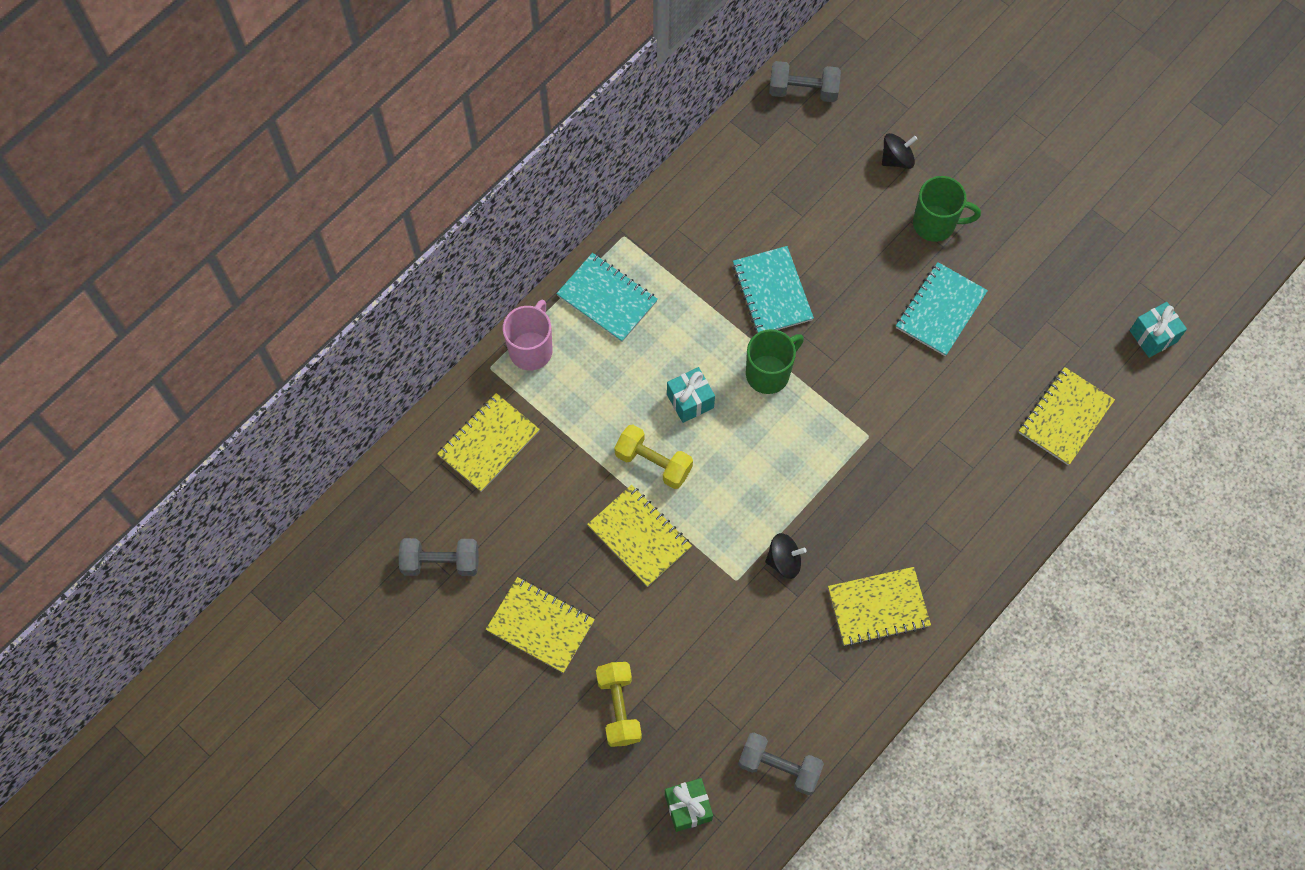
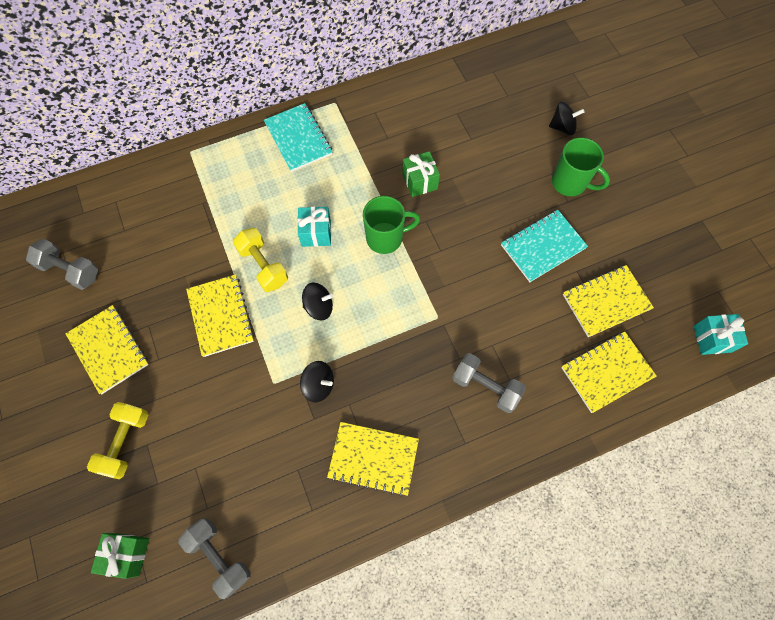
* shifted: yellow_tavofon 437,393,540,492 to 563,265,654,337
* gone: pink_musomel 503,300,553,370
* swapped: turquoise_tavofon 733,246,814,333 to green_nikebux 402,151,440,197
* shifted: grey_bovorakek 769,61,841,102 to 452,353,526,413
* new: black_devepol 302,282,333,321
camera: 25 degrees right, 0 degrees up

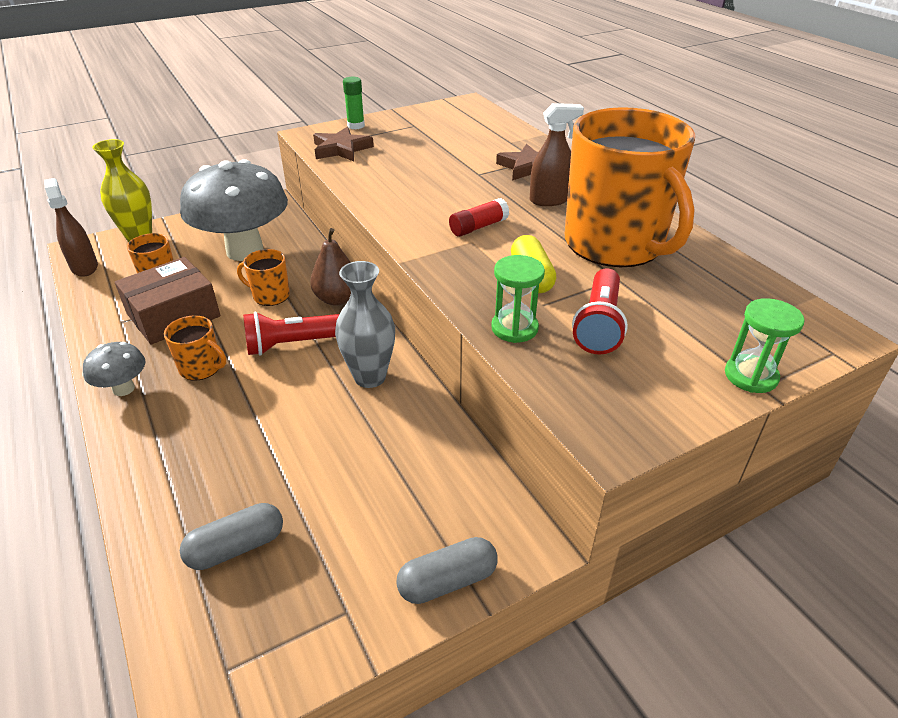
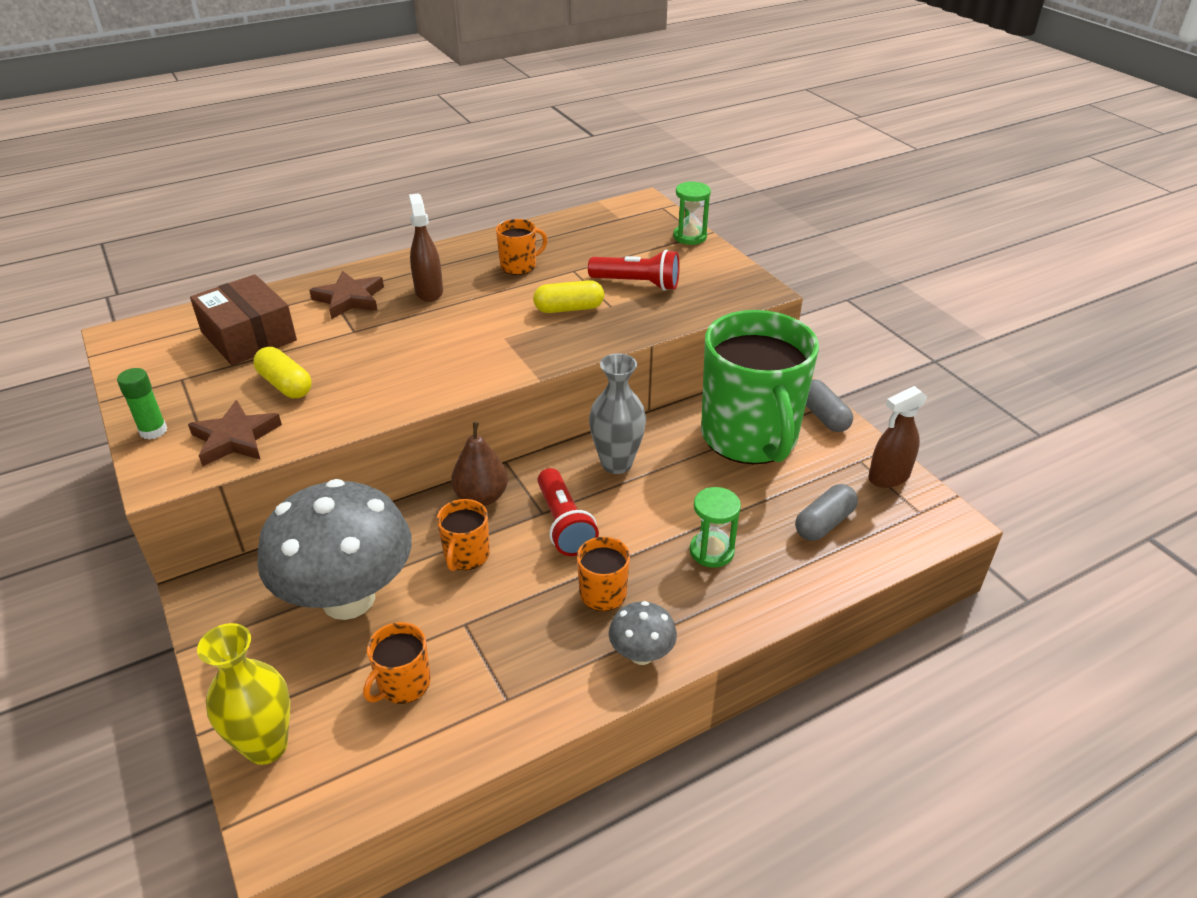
* shifted: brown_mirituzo 44,178,98,277 to 868,386,927,488
* shifted: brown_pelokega 115,257,220,345 to 190,274,297,365
* rotated: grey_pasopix 180,503,283,570 = 795,484,858,541 75 degrees clockwise
* gone: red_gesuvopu 449,198,509,237
* shifted: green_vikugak 491,255,545,343 to 690,487,741,568
* scaled: orange_musomel 565,107,695,267 = 496,219,547,275 x0.41
* new: yellow_pasopix 253,347,312,398
* new: green_musomel 701,310,819,464
camera: 90 degrees left, 0 degrees up

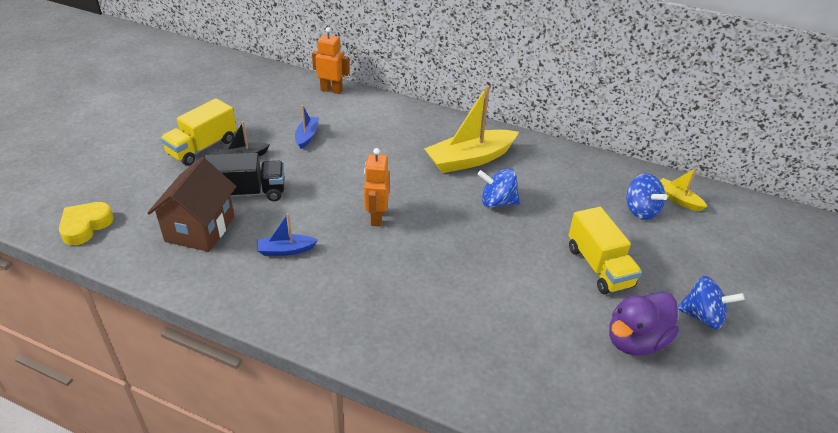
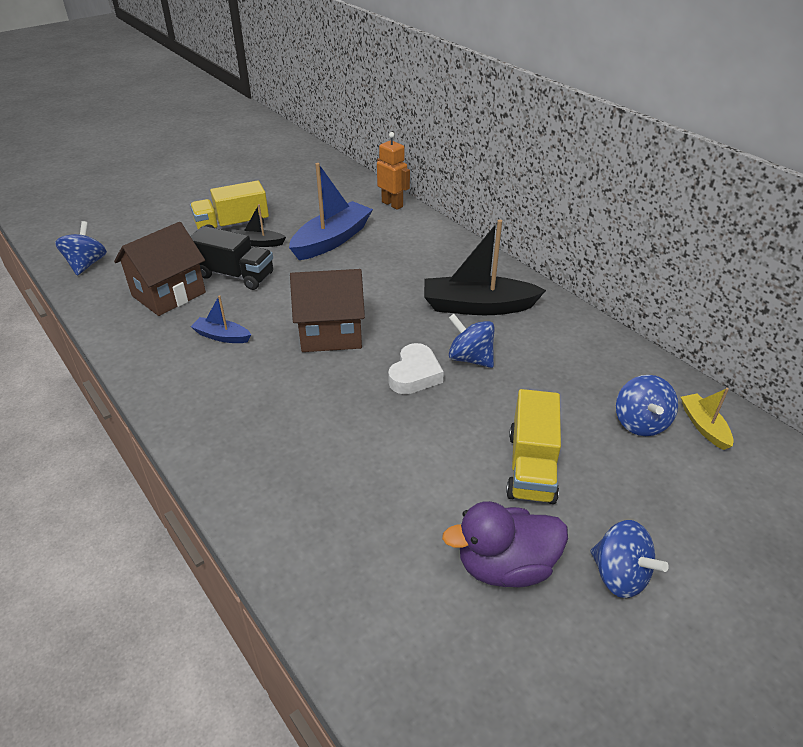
* swapped: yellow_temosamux 59,202,114,245 to blue_devepol 55,221,107,276
* scaled: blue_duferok 295,105,319,149 = 289,163,373,260 x2.00
* swapped: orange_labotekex 364,148,389,226 to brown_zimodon 290,269,365,352
* repainted: yellow_duferok 424,85,519,173 to black_duferok 424,219,546,315
* new: white_temosamux 388,343,444,394
camera: 30 degrees right, 0 degrees up

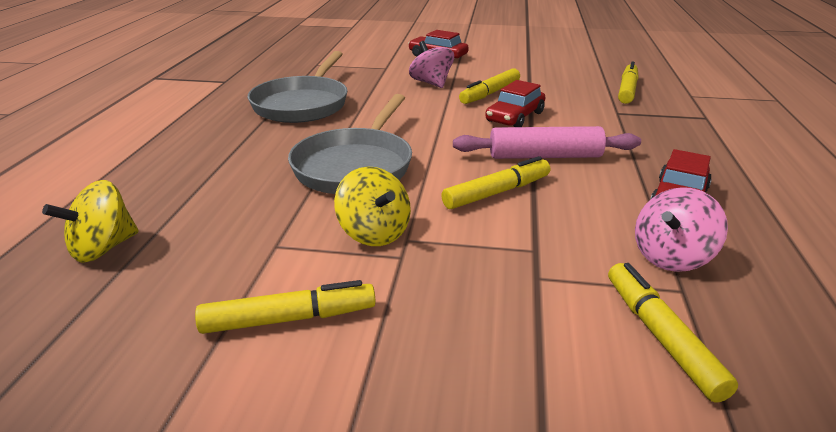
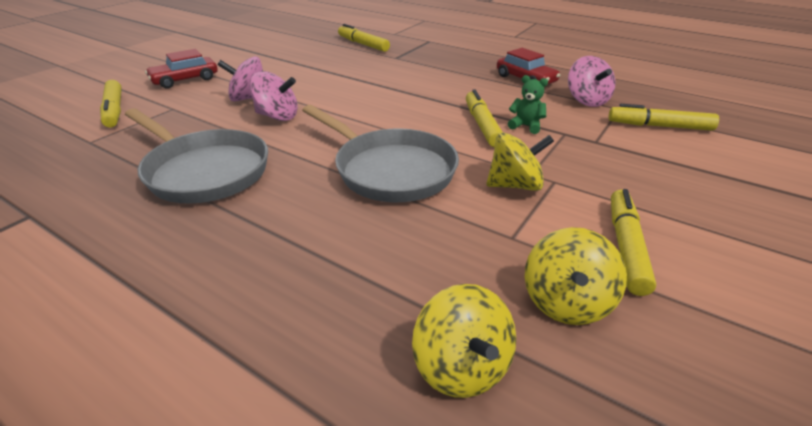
* gone: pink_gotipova 453,126,641,159
* shifted: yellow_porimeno 459,68,520,104 to 100,80,122,127
* gone: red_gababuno 485,80,545,127
* new: pink_devepol 250,71,298,121
* new: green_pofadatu 508,75,548,134
* new: yellow_devepol 525,227,627,325
camera: 65 degrees left, 5 degrees up

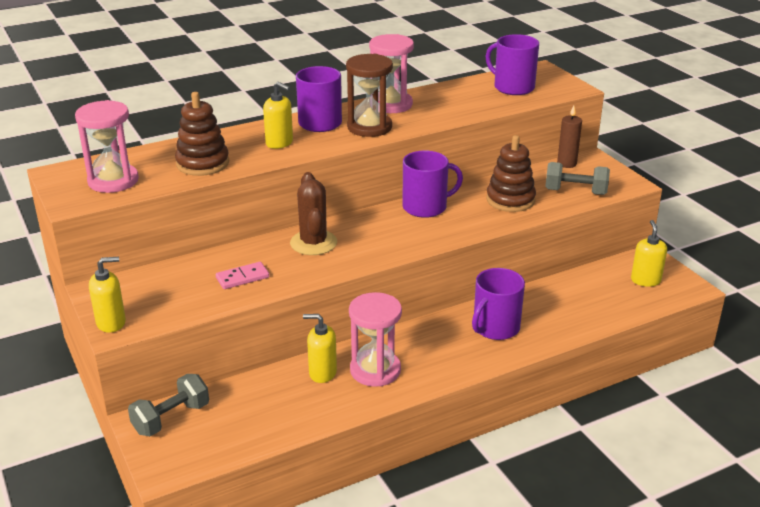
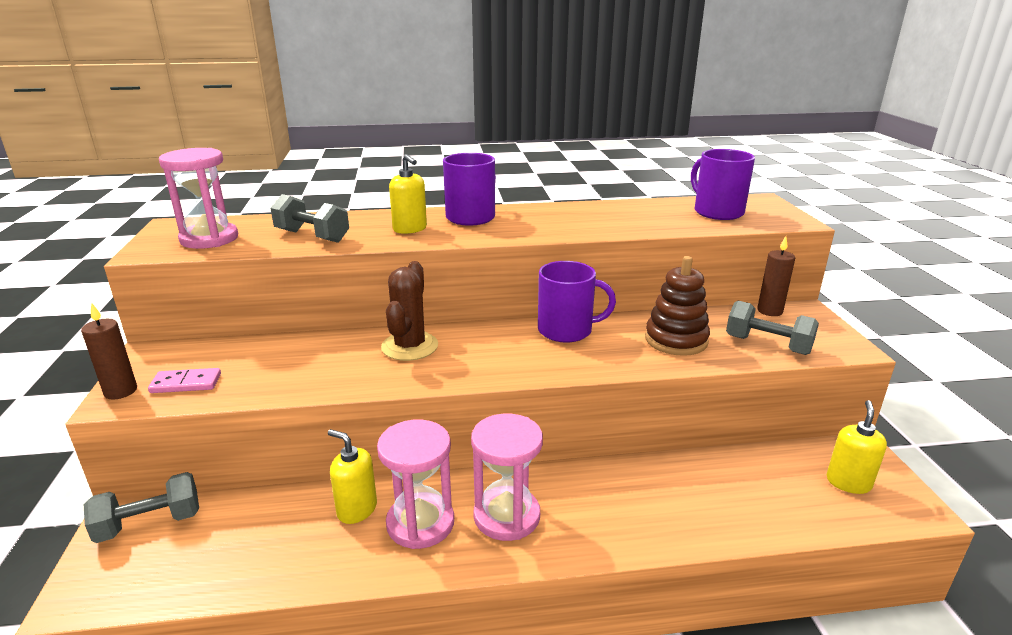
* swapped: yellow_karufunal 89,257,126,333 to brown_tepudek 81,303,137,400
* swapped: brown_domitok 175,92,229,176 to grey_bovorakek 270,194,349,243
* shifted: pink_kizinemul 216,262,269,289 to 148,368,221,393
* gone: brown_vikugak 346,54,393,137
* shifted: pink_vikugak 369,34,414,113 to 471,414,543,541
* gone: purple_musomel 472,268,525,340
camera: 20 degrees right, 5 degrees down

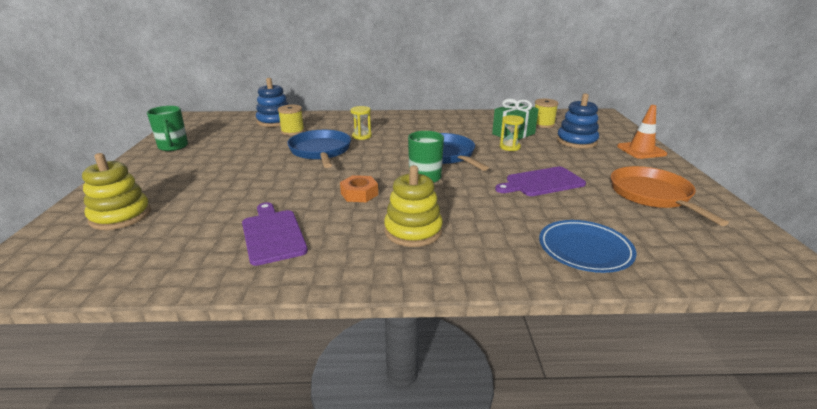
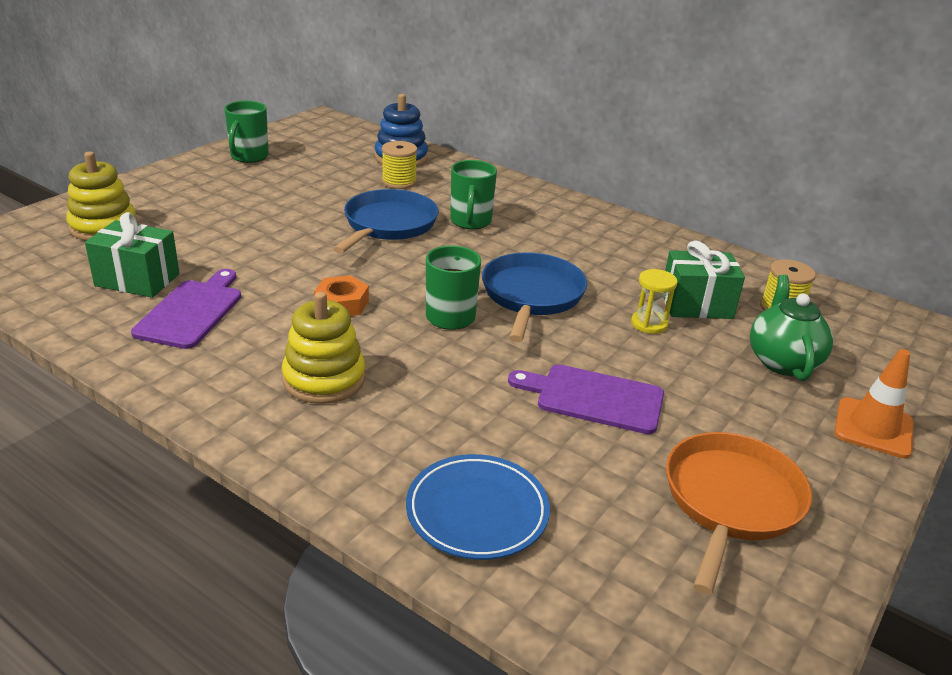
* swapped: yellow_vikugak 350,106,372,140 to green_musomel 450,160,497,229
* swapped: blue_domitok 557,93,599,149 to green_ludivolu 750,275,833,381
* new: green_nikebux 85,212,179,298
camera: 35 degrees right, 5 degrees up

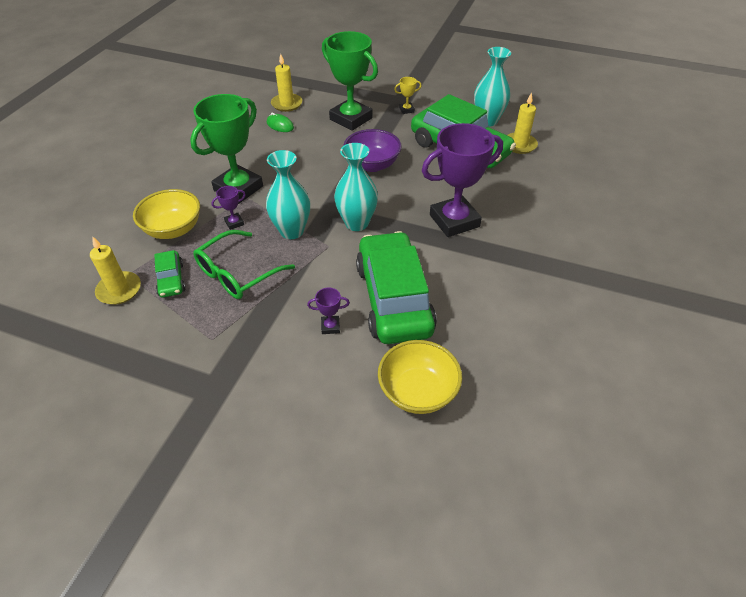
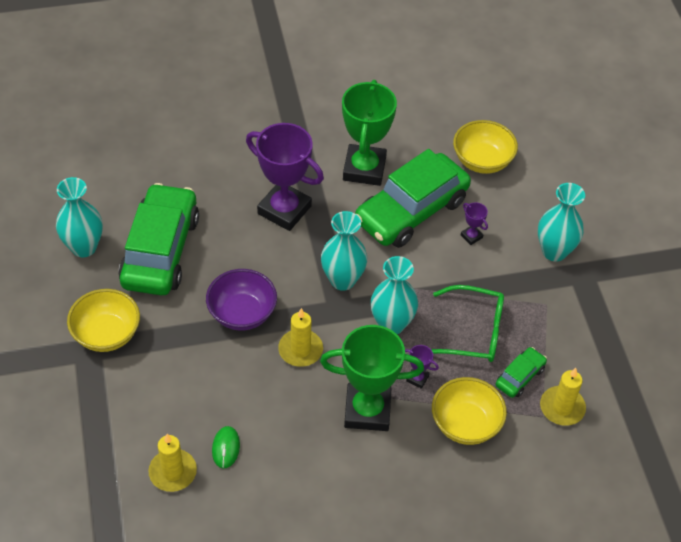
* shifted: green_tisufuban 322,31,378,131 to 342,80,397,186
* swapped: yellow_tisufuban 394,77,422,114 to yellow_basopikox 67,289,140,352
* shifted: yellow_tepudek 507,92,538,154 to 278,308,323,367
* new: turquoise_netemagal 538,183,585,262
camera: 125 degrees left, 5 degrees up

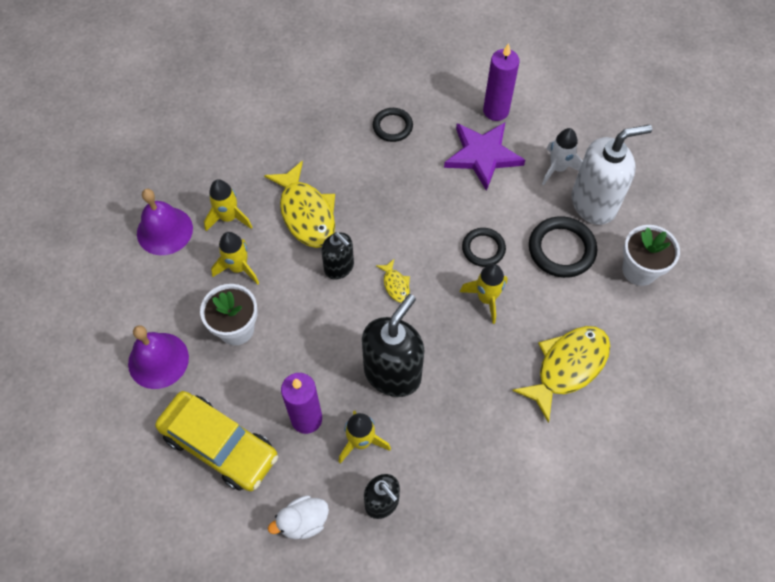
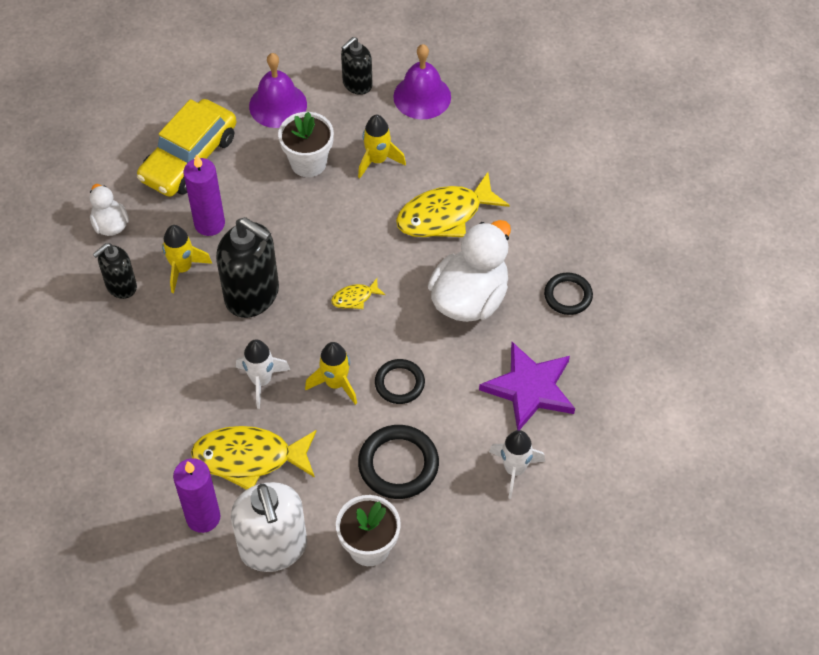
* gone: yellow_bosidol 204,179,252,231
* shifted: black_karufunal 321,232,354,280 to 341,37,373,95
* shifted: purple_tepudek 483,43,520,121 to 173,458,221,533
* rotated: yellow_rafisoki 512,326,610,423 = 191,426,317,490 135 degrees clockwise
* shifted: white_karufunal 572,125,652,225 to 231,482,307,572
* new: white_bosidol 236,339,290,409
* new: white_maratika 428,220,511,322
camera: 90 degrees right, 5 degrees down

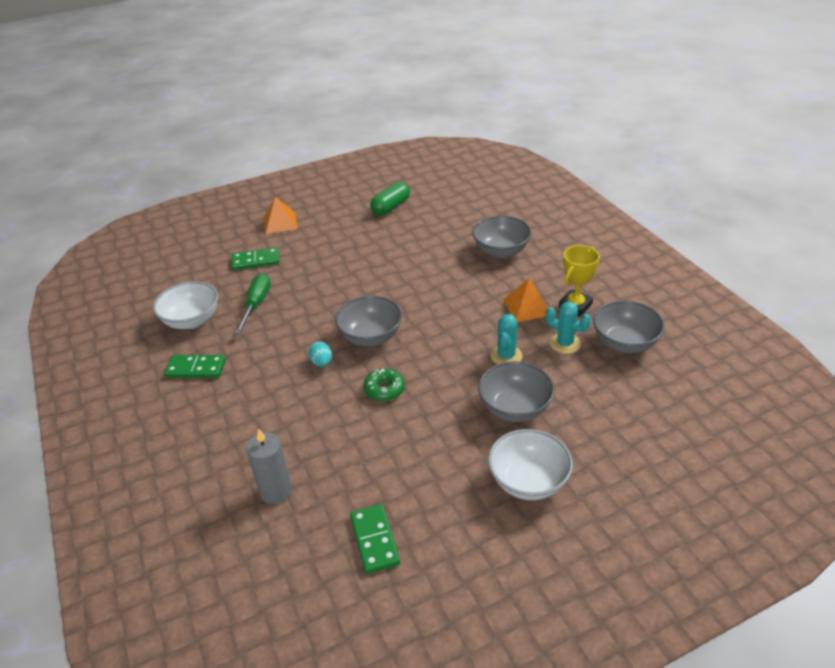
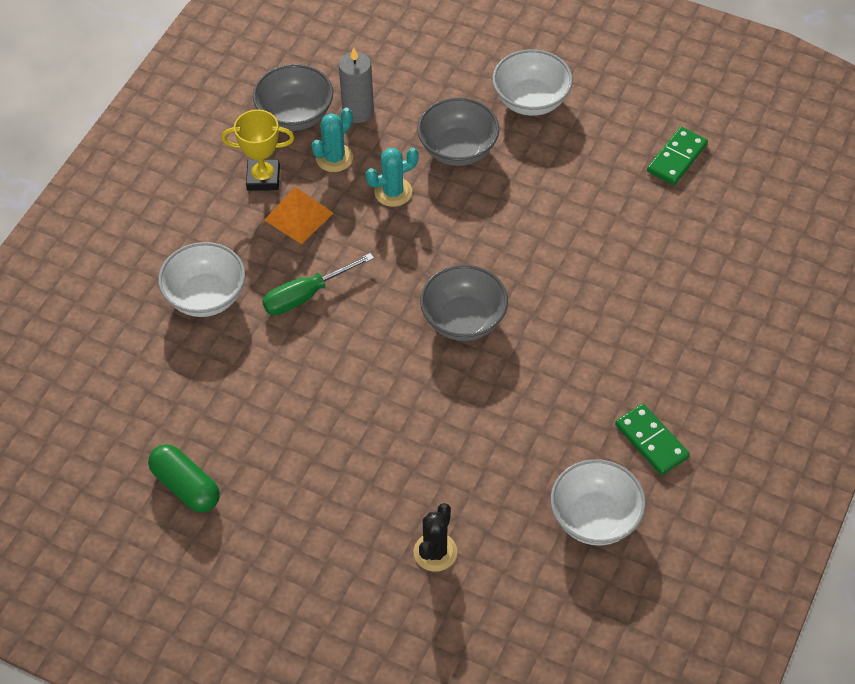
* swapped: green_kizinemul 232,247,279,270 to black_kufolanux 414,503,457,572
* shifted: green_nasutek 235,273,271,334 to 262,253,374,315
* shifted: grey_tepudek 246,429,292,504 to 339,47,374,123
* gone: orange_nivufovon 264,197,298,234
* gone: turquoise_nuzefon 308,342,332,367
* gone: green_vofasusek 363,368,405,401
* rotated: green_pasopix 370,182,410,216 = 148,444,220,513 45 degrees clockwise
* repainted: grey_basopikox 472,216,532,258 to white_basopikox 158,242,245,317
* rotated: turquoise_kufolanux 546,302,591,354 = 312,108,353,172 45 degrees clockwise
camera: 130 degrees left, 15 degrees up

